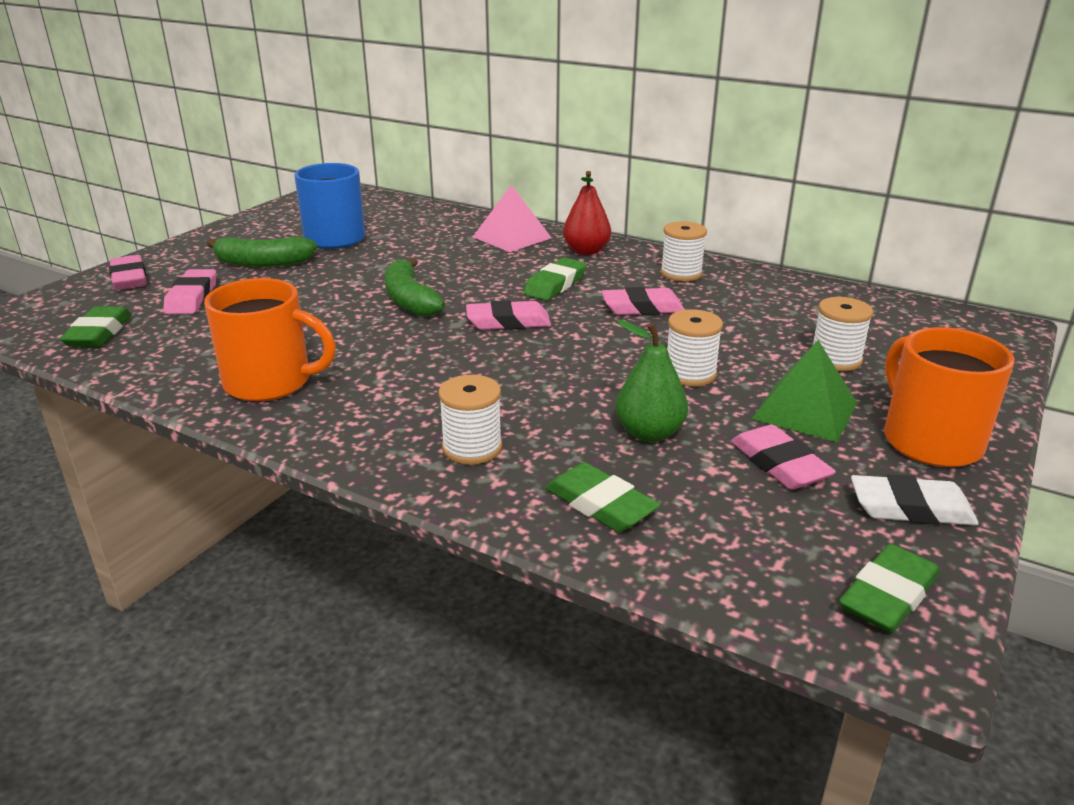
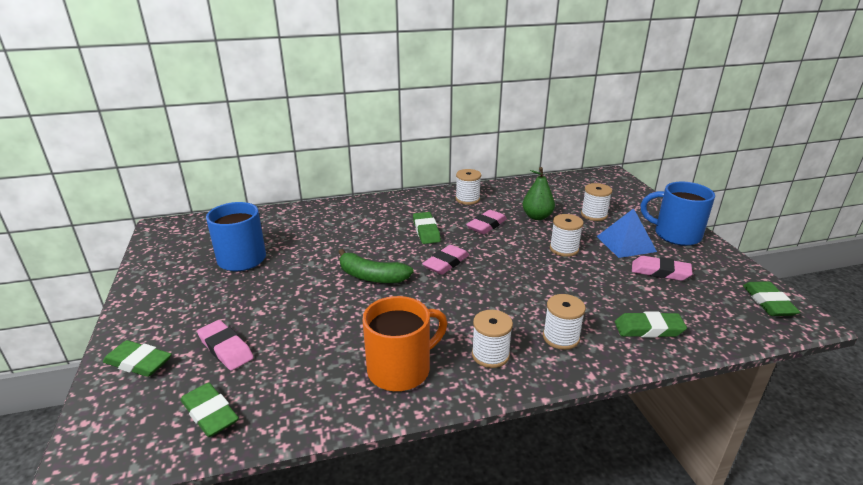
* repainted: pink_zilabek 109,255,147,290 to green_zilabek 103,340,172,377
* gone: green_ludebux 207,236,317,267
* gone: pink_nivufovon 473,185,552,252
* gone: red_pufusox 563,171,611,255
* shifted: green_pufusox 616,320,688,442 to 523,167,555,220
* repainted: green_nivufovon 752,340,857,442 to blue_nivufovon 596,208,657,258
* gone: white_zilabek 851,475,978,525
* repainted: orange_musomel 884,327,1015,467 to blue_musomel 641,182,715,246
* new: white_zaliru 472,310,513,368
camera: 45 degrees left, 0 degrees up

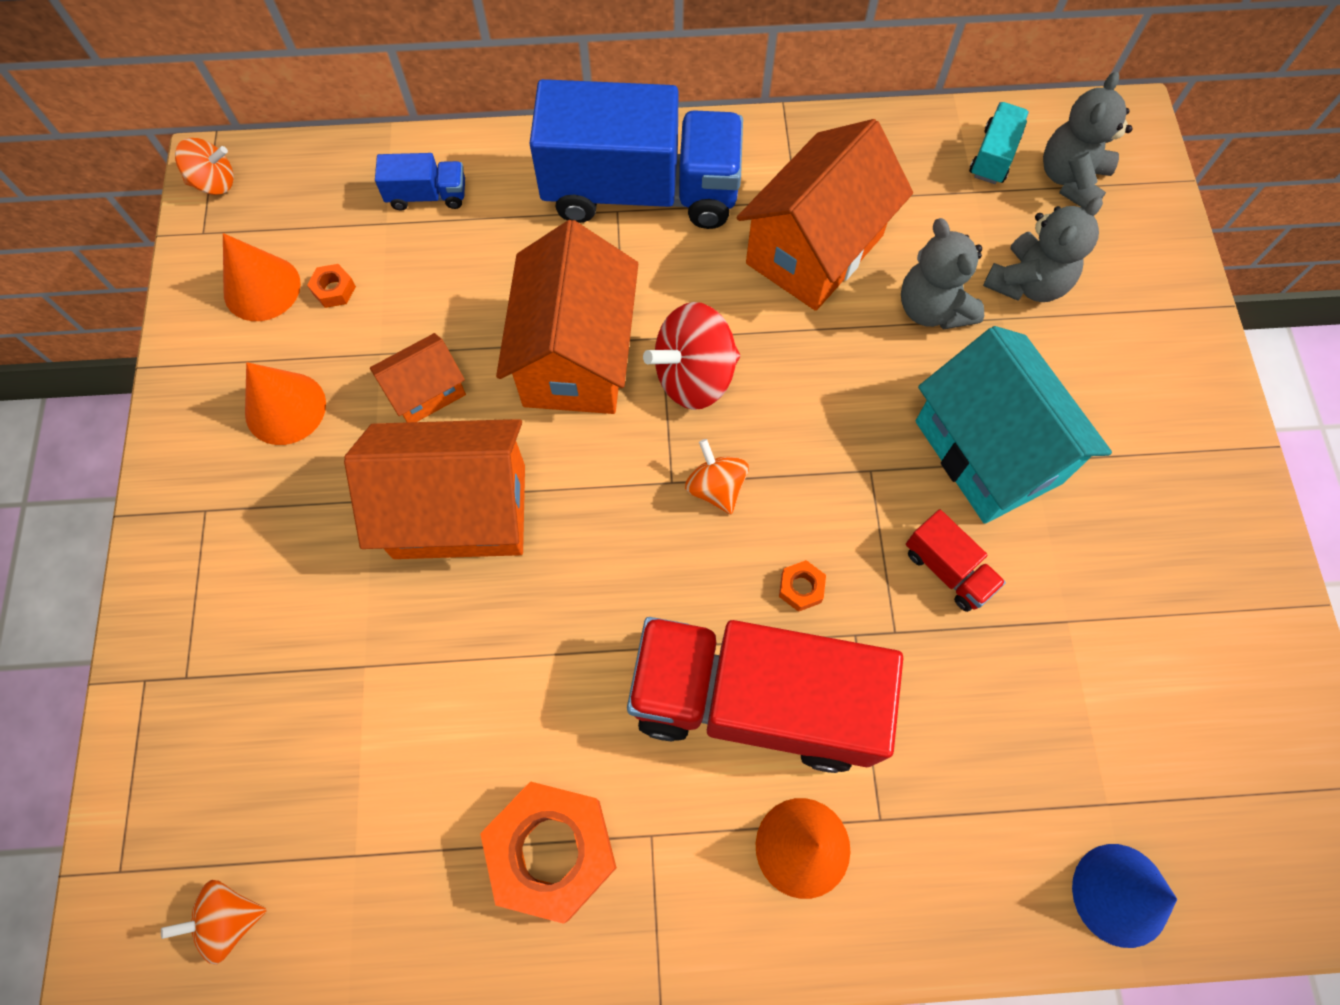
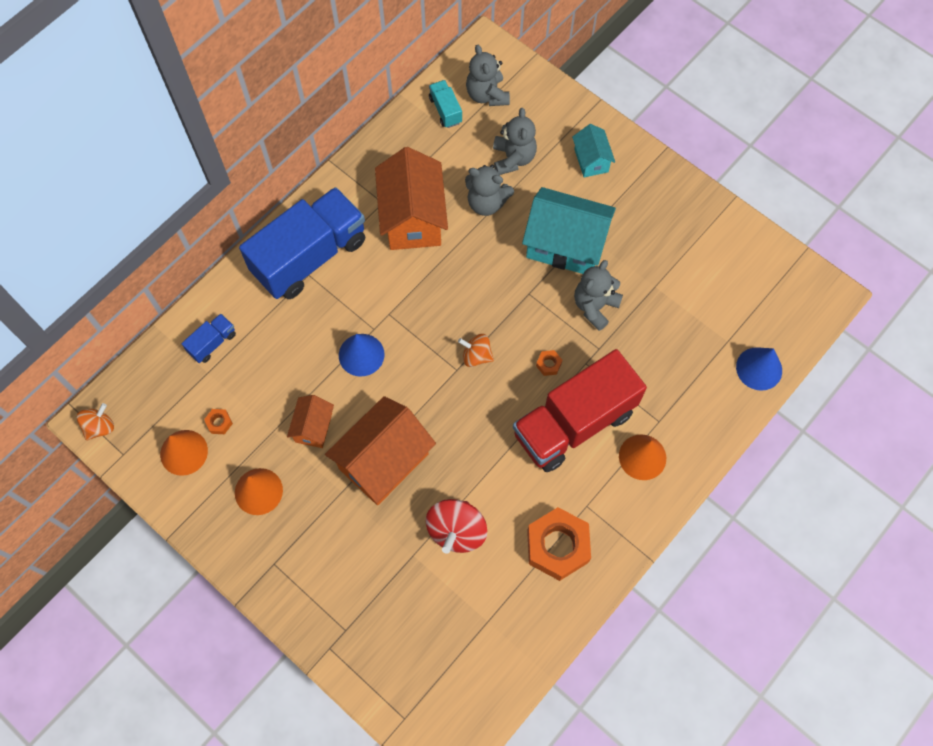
* gone: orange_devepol 161,880,267,965
* swapped: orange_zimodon 496,220,638,414 to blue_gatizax 339,334,384,377
* shifted: red_devepol 643,302,740,410 to 426,499,487,554
* swapped: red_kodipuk 906,509,1006,612 to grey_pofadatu 574,260,623,331
* new: turquoise_zimodon 572,124,615,177
camera: 45 degrees left, 0 degrees up

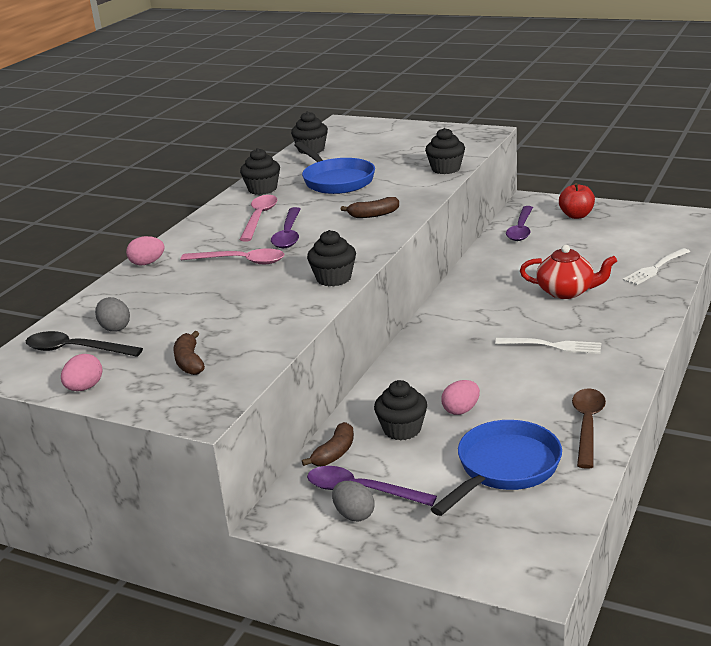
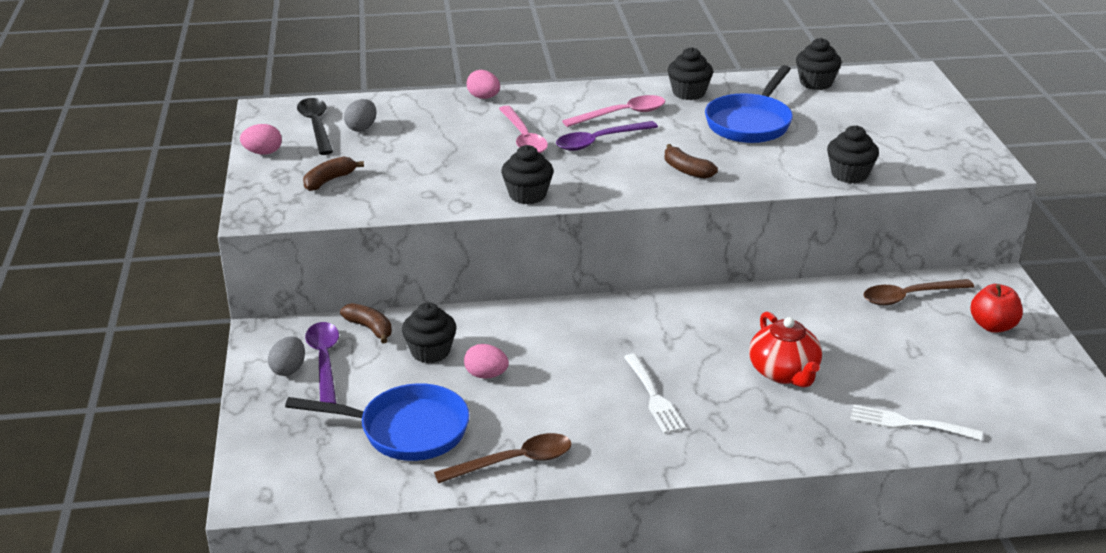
* rotated: brown_ludebux 302,422,354,466 = 340,303,392,343 135 degrees counterclockwise
* repainted: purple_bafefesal 506,206,533,241 to brown_bafefesal 864,279,974,305
camera: 55 degrees right, 5 degrees up

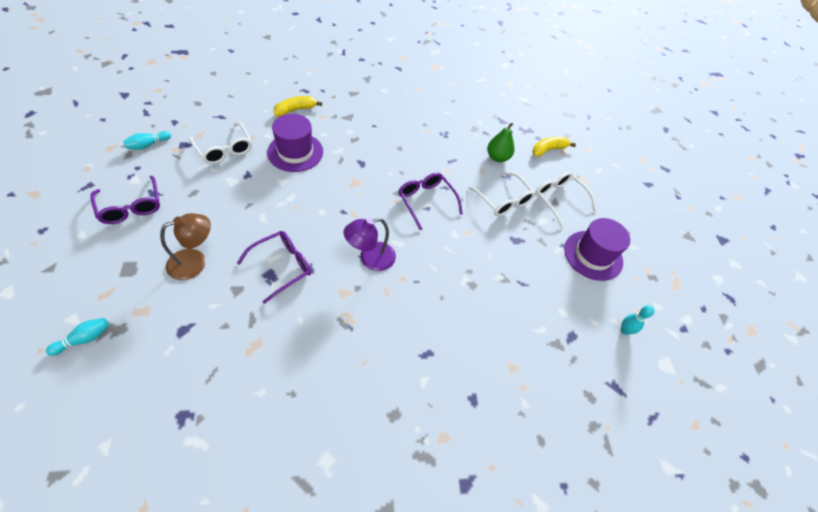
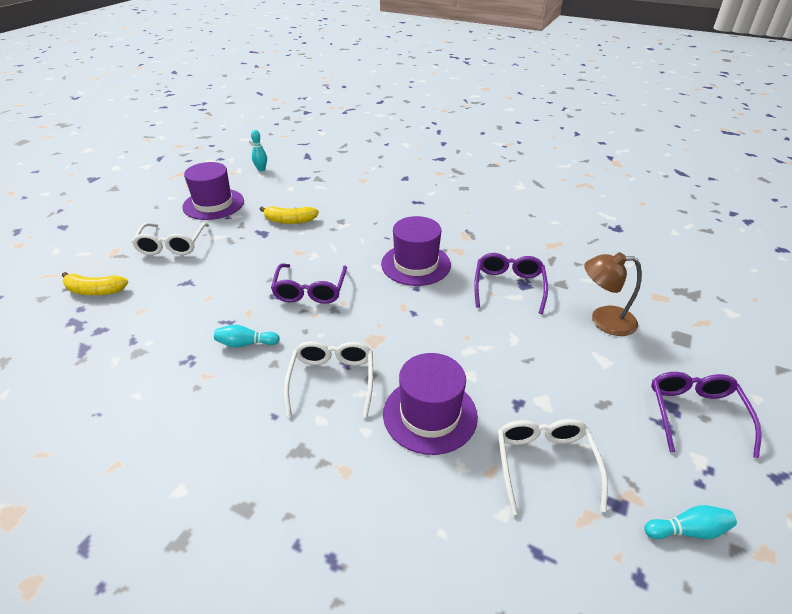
* shifted: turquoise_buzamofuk 46,318,109,356 to 214,325,280,348
* rotated: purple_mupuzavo 237,231,311,304 = 474,253,548,314 105 degrees clockwise
* shifted: yellow_ludebux 273,96,322,116 to 259,206,319,224
* swapped: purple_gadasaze 343,218,396,271 to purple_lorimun 381,216,451,286
* shifted: white_mupuzavo 468,172,535,216 to 284,341,373,417
* gone: green_pufusox 487,123,514,162
camera: 140 degrees left, 15 degrees down

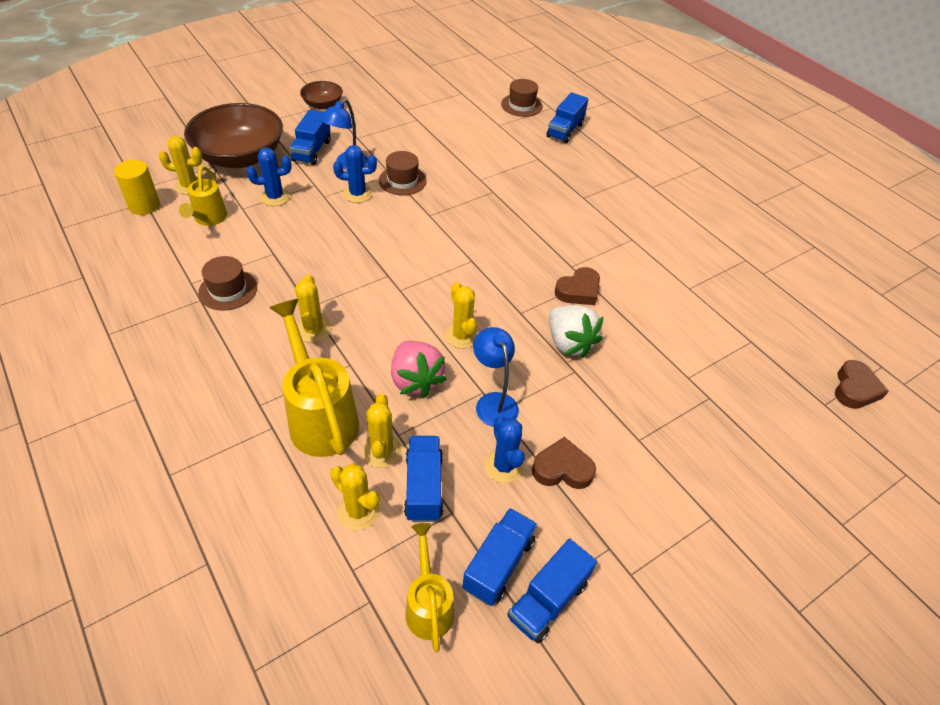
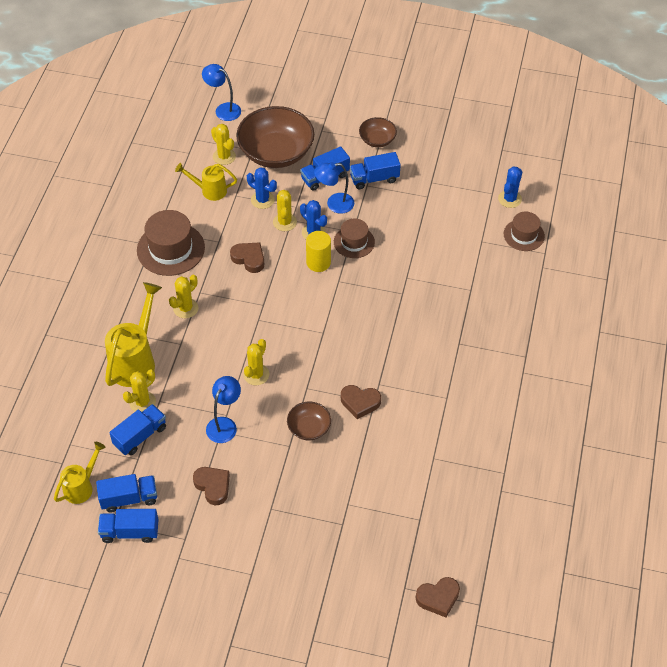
* shifted: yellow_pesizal 114,160,160,215 to 306,231,331,272
* rotated: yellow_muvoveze 179,166,227,226 = 175,163,237,201 45 degrees clockwise
* scaled: brown_lorimun 198,256,257,311 = 137,210,205,276 x1.64
* shifted: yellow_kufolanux 330,463,380,530 to 273,190,297,231
* gone: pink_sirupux 391,341,447,398
* shifted: blue_kufolanux 484,416,525,483 to 498,166,523,208
* shifted: blue_kodipuk 547,92,588,143 to 350,152,401,189
* swapped: white_sirupux 549,305,604,358 to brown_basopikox 287,402,331,440
* new: blue_gadasaze 202,64,241,121
* new: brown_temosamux 230,242,264,273
camera: 50 degrees right, 5 degrees up

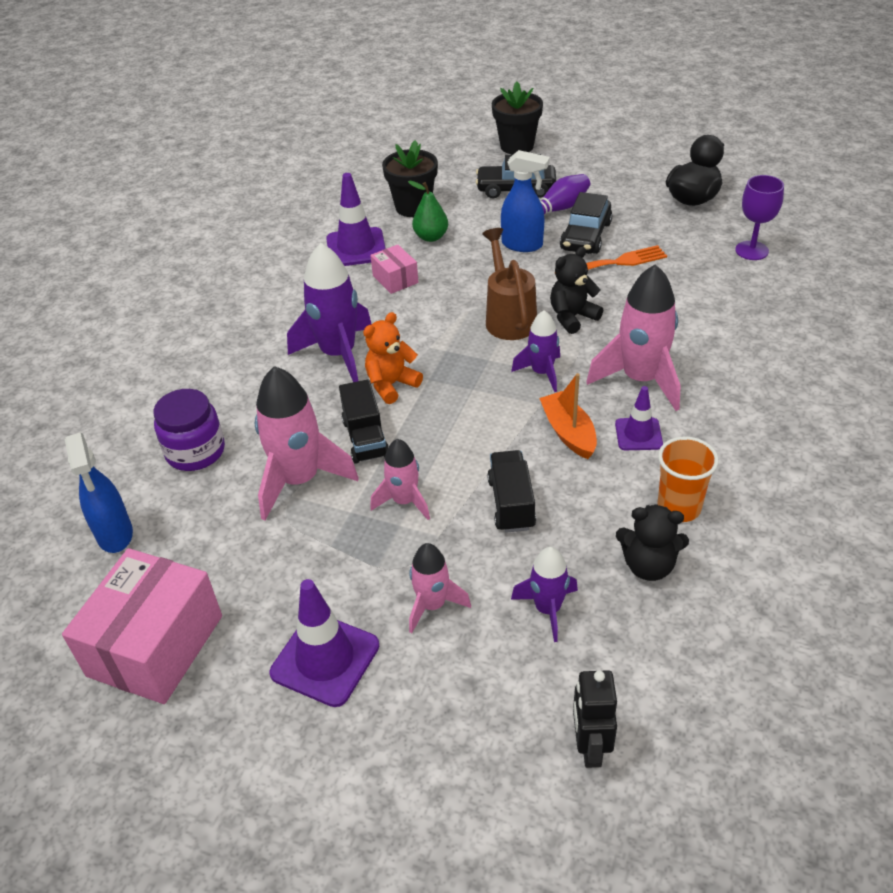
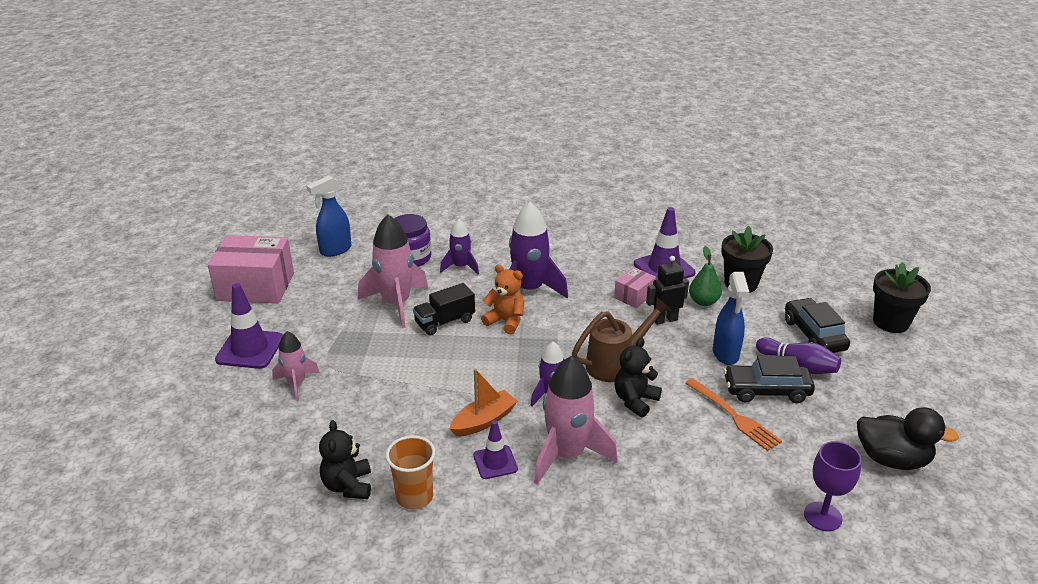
* gone: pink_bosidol 370,439,430,520
* gone: black_kodipuk 487,450,536,533
* shifted: purple_bosidol 511,547,578,642 to 440,219,479,275
* rotated: black_pofadatu 550,247,603,334 = 614,338,662,418 90 degrees counterclockwise
* shifted: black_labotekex 573,670,617,768 to 646,256,689,325
camera: 70 degrees right, 10 degrees down

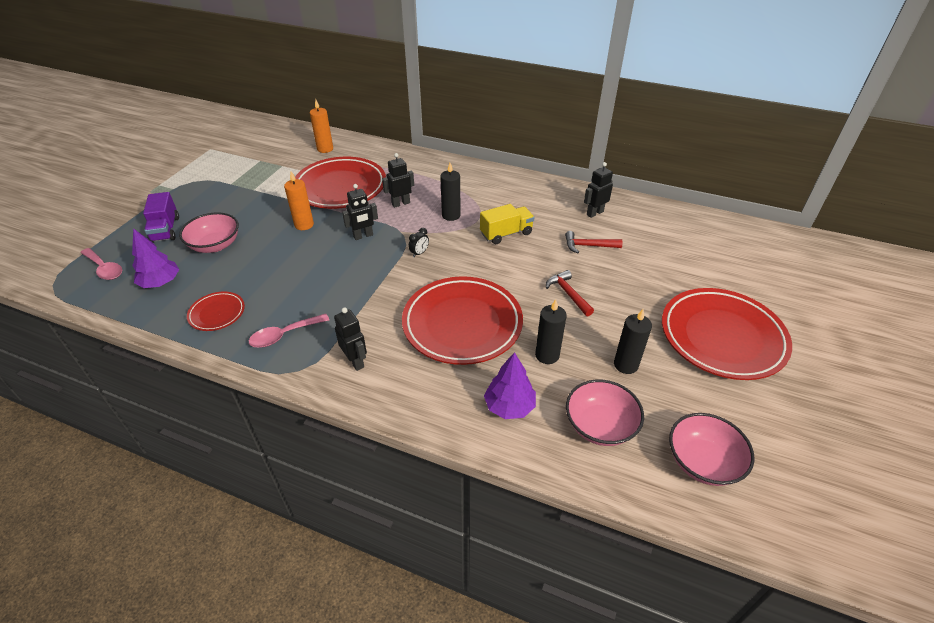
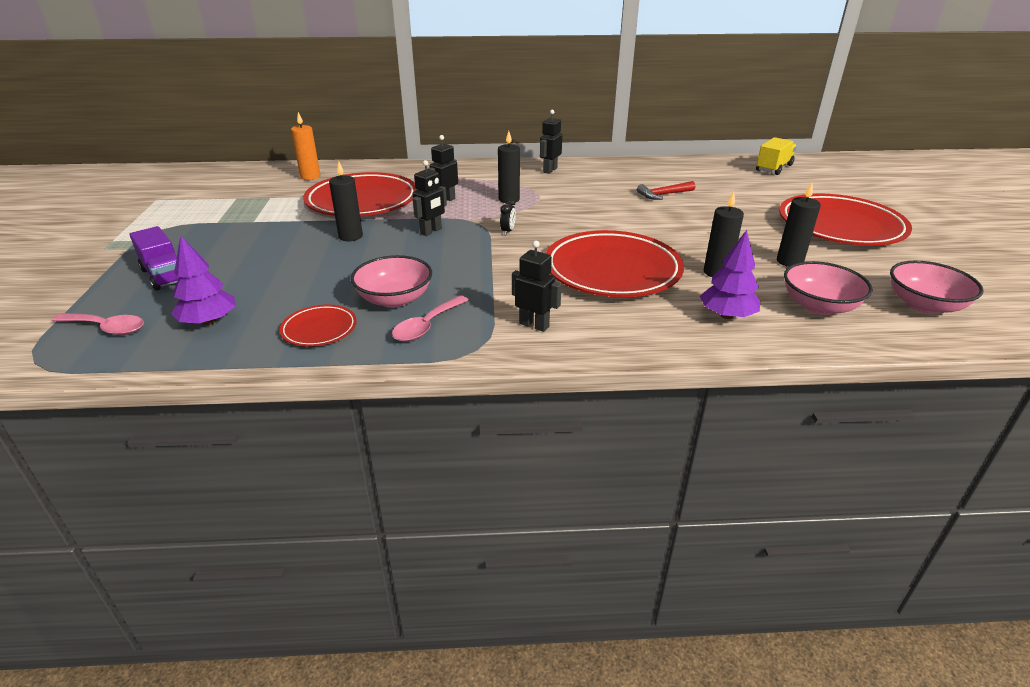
* shifted: pink_basopikox 179,212,239,253 to 351,255,432,308
* repainted: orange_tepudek 284,171,314,230 to black_tepudek 329,161,363,241
* shifted: yellow_kodipuk 480,204,535,244 to 756,137,797,175
* gone: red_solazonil 546,270,594,316
* shifted: black_labotekex 584,162,613,218 to 540,110,562,174
camera: 25 degrees left, 10 degrees down

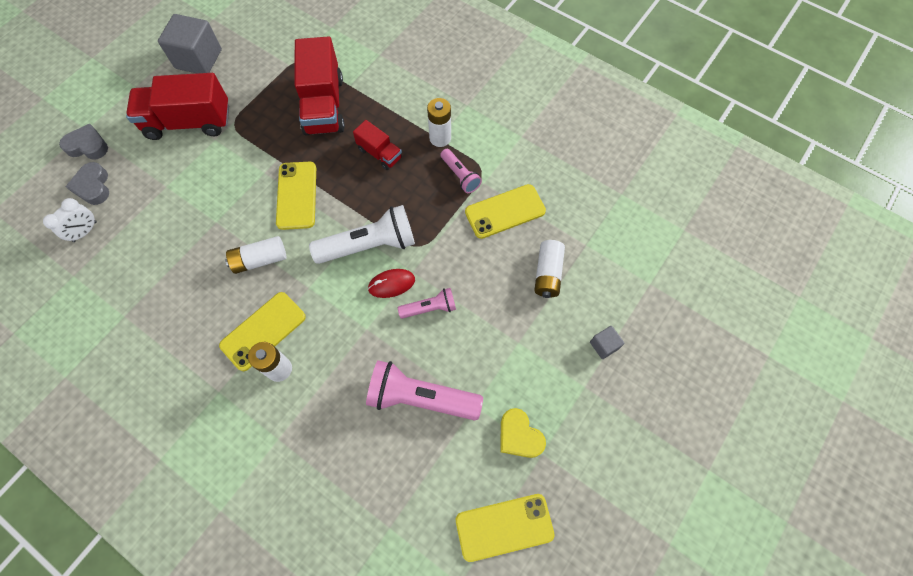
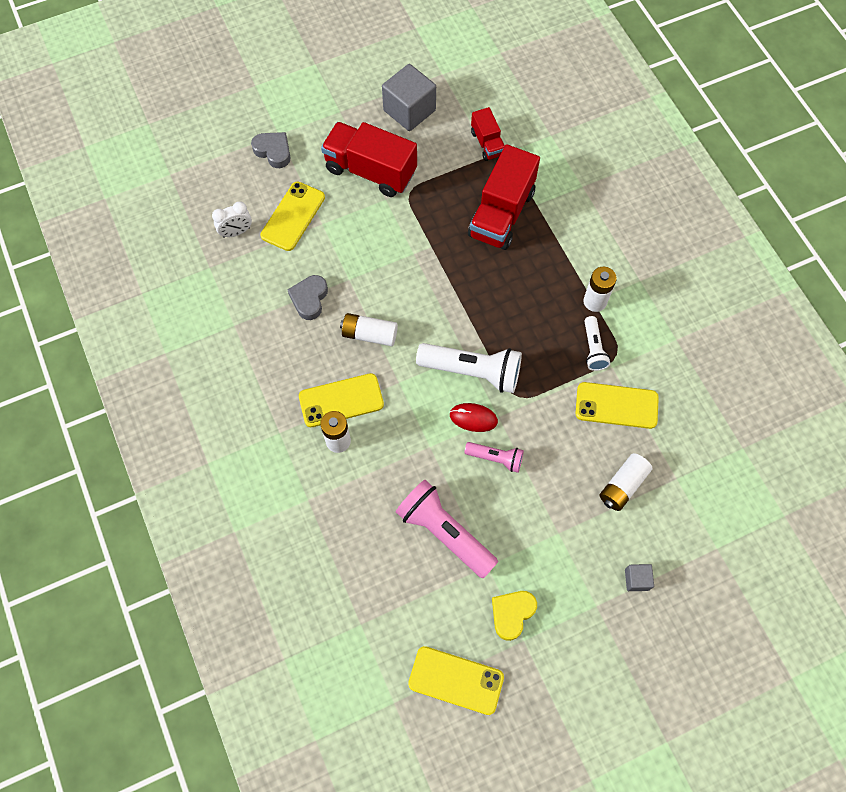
* shifted: grey_temosamux 65,162,109,205 to 288,275,328,320
* shifted: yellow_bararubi 276,162,316,230 to 260,182,325,251
* shifted: red_kodipuk 353,120,402,170 to 471,107,505,161
* repainted: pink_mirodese 440,149,482,193 to white_mirodese 585,316,610,371
* rotated: yellow_temosamux 500,408,546,458 = 492,591,537,641 45 degrees clockwise
camera: 30 degrees right, 0 degrees up

